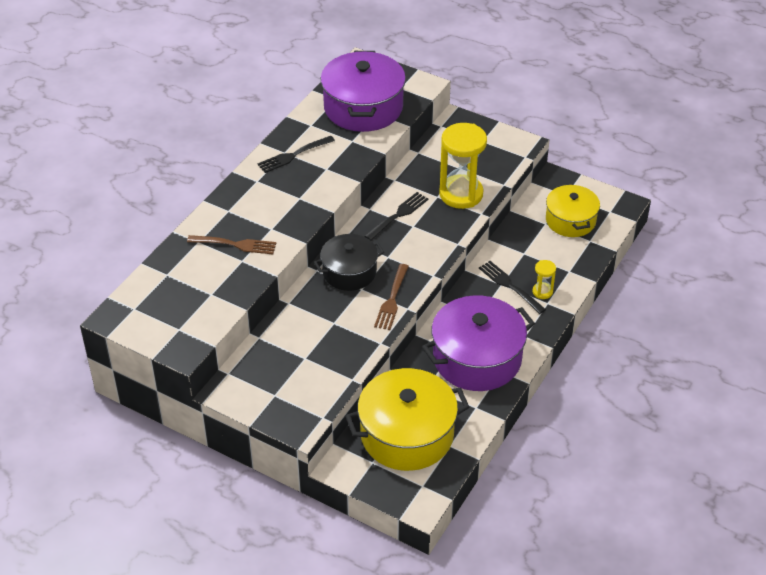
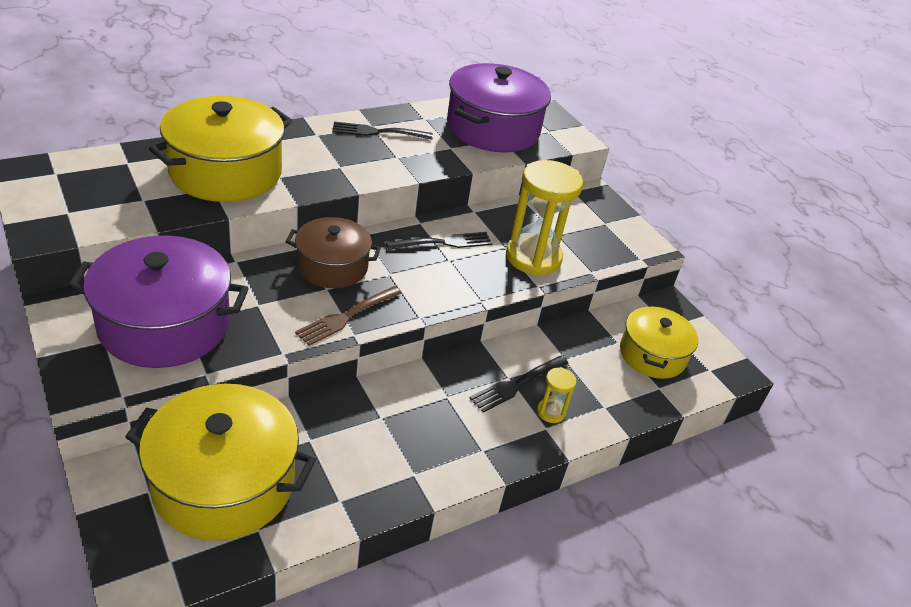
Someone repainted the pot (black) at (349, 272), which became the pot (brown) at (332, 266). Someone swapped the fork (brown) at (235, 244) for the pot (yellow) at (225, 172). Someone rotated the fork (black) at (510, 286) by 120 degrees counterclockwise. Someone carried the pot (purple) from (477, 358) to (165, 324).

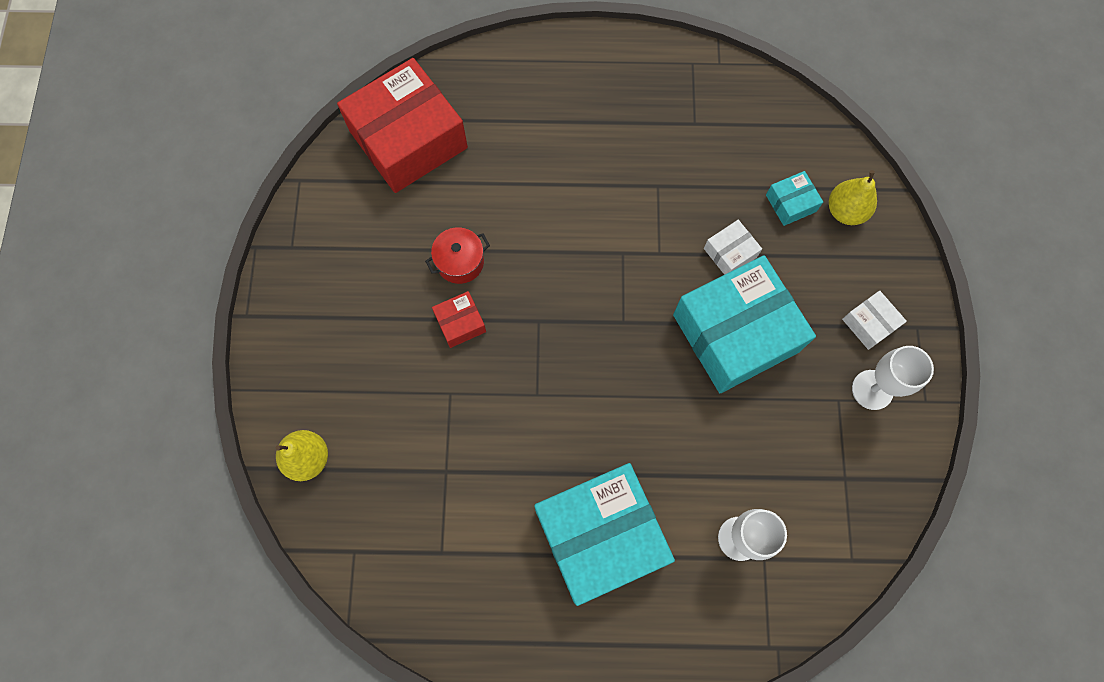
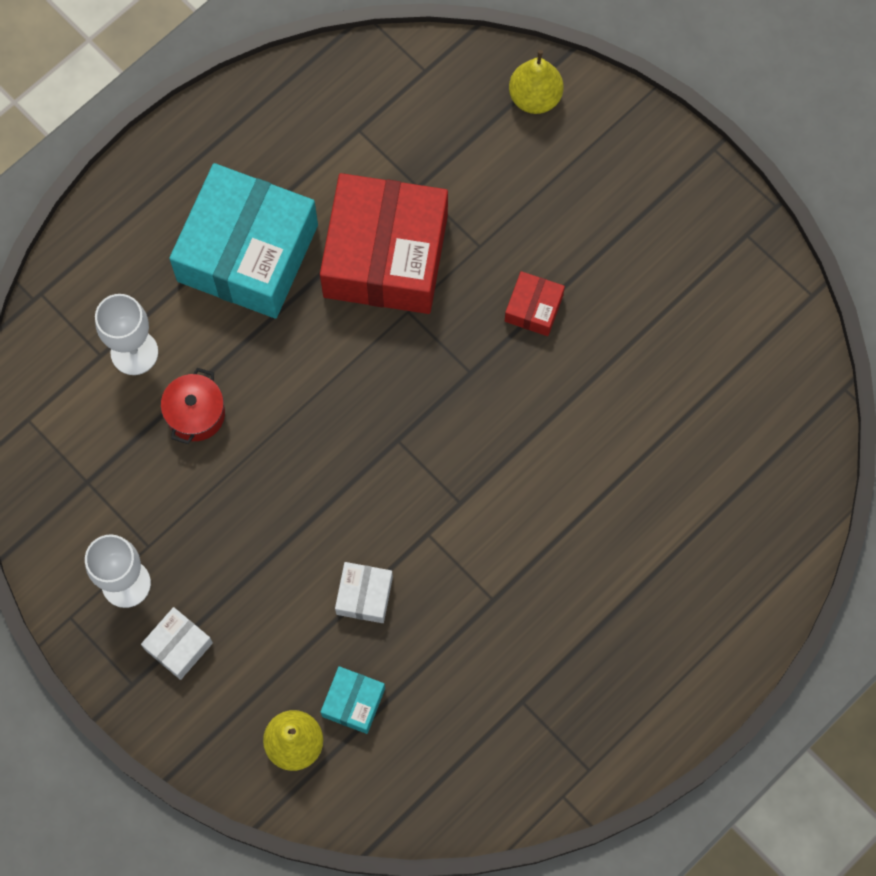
Someone carried the box (red) from (408, 139) to (385, 256). Someone carried the pot (red) from (460, 262) to (196, 414). Someone took away the box (turquoise) at (735, 333). Someone rotated the box (white) at (869, 323) by 60 degrees counterclockwise.

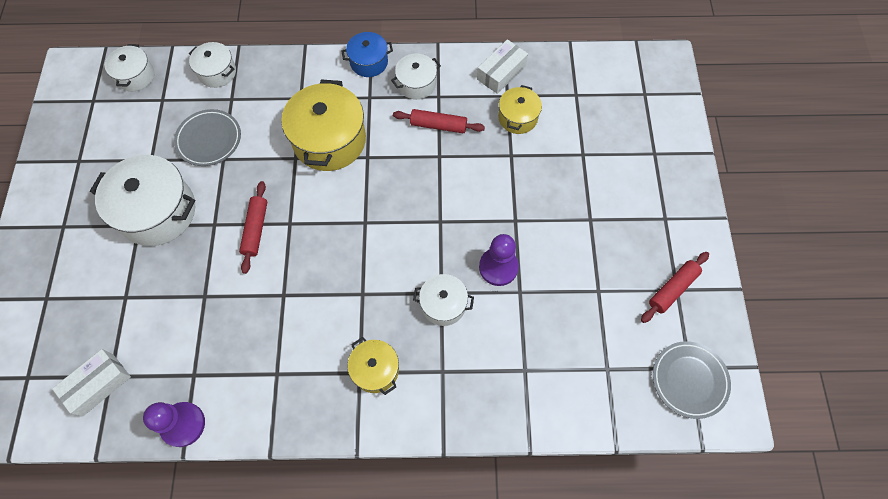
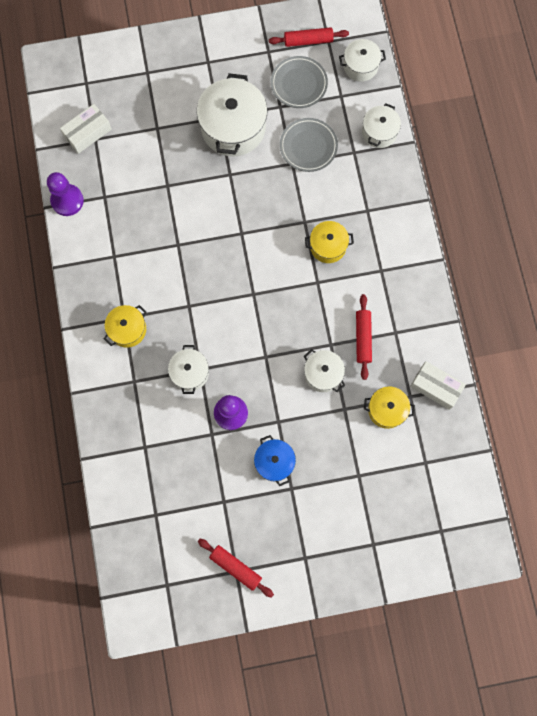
Someone carried the pot (blue) from (369, 62) to (274, 462). Someone carried the pot (white) from (416, 84) to (323, 374). Someone scaled the pot (yellow) at (329, 140) by 0.55. Someone carried the rolling pin (red) from (255, 229) to (308, 41). Someone carried the plate (grey) from (689, 380) to (299, 84). Someone rotated the box (white) at (98, 385) by 75 degrees counterclockwise.

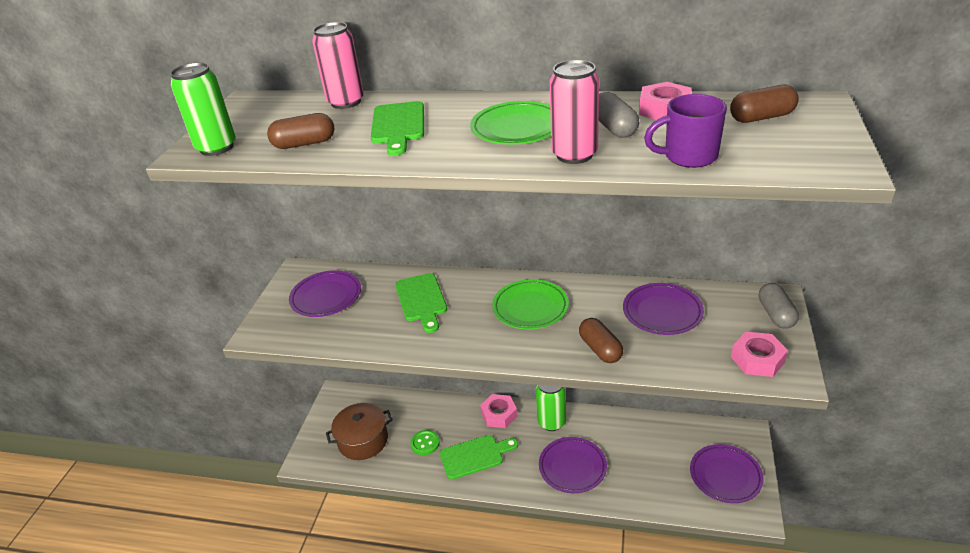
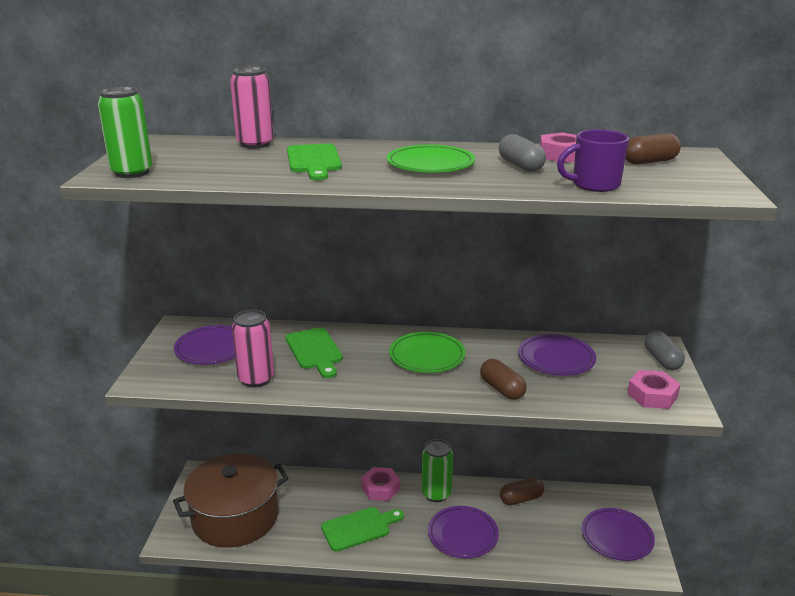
Someone carried the can (pink) from (574, 155) to (256, 379). Someone carried the capsule (brown) from (304, 144) to (521, 499). Someone scaled the pot (brown) at (363, 440) by 1.56. Someone took away the button (green) at (425, 443).

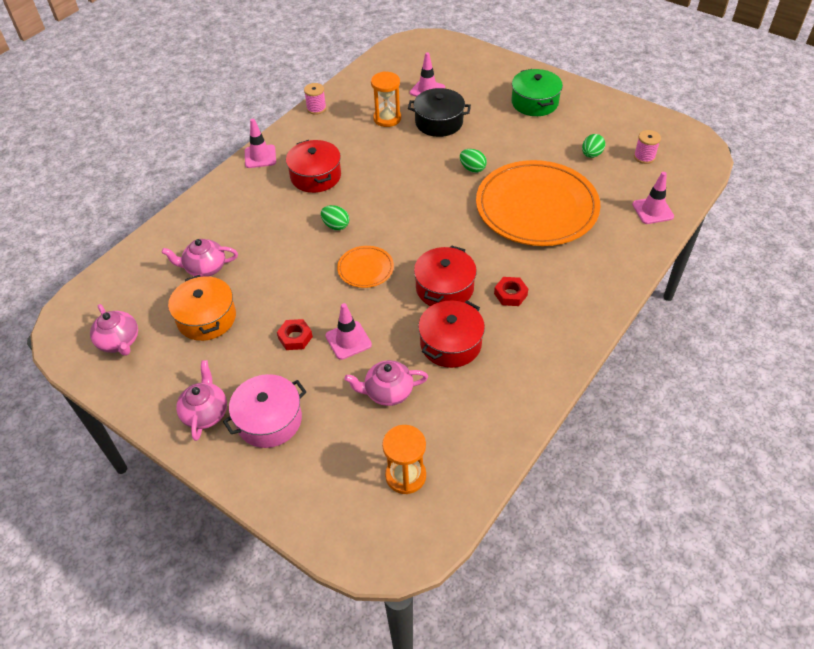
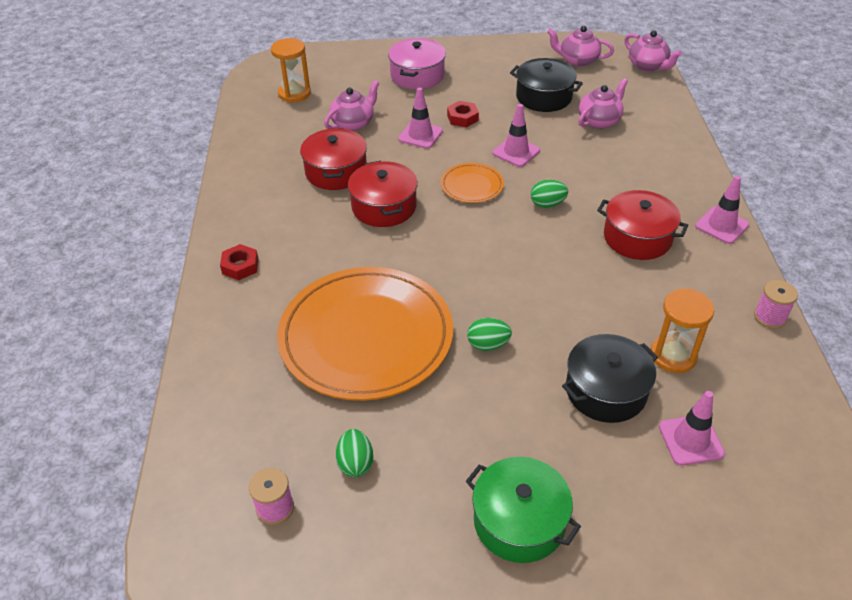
Someone carried the traffic cone (pink) from (652, 210) to (516, 152). Someone repainted the pot (orange) at (206, 318), which became the pot (black) at (544, 97). Someone carried the nut (red) from (510, 294) to (240, 266). Someone carried the teapot (pink) from (205, 413) to (648, 66).

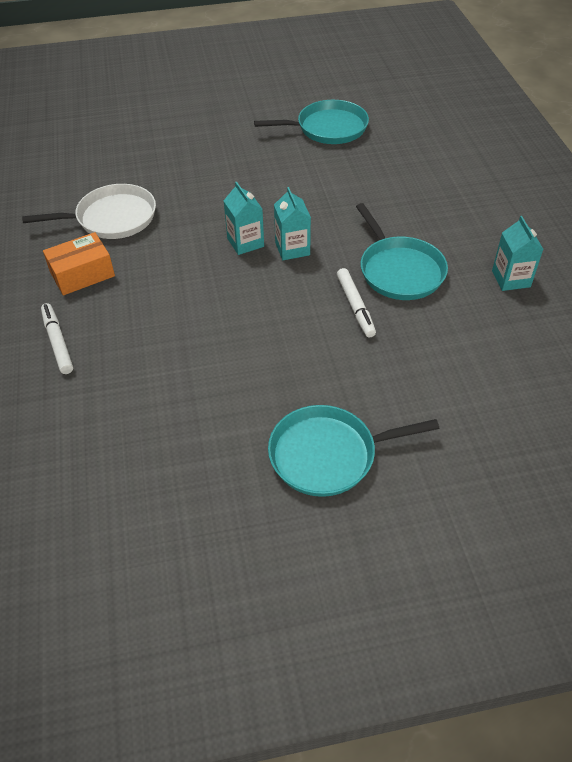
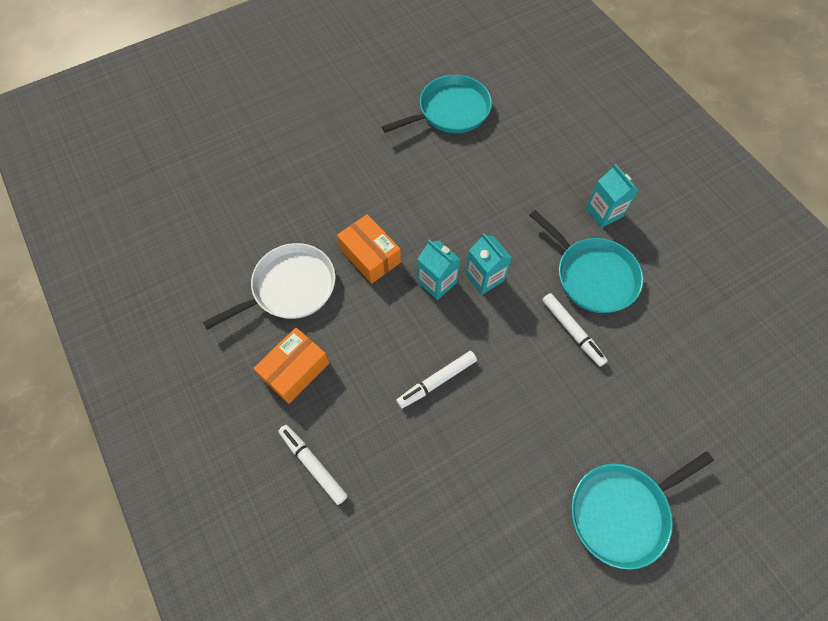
Someone carried the carton (turquoise) from (511, 279) to (604, 212). Someone put down the box (orange) at (370, 255). Someone put down the marker (white) at (437, 381).

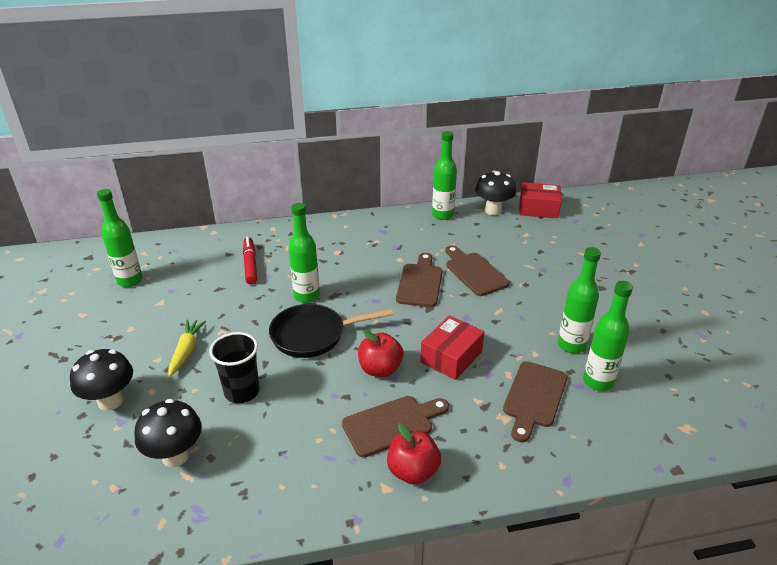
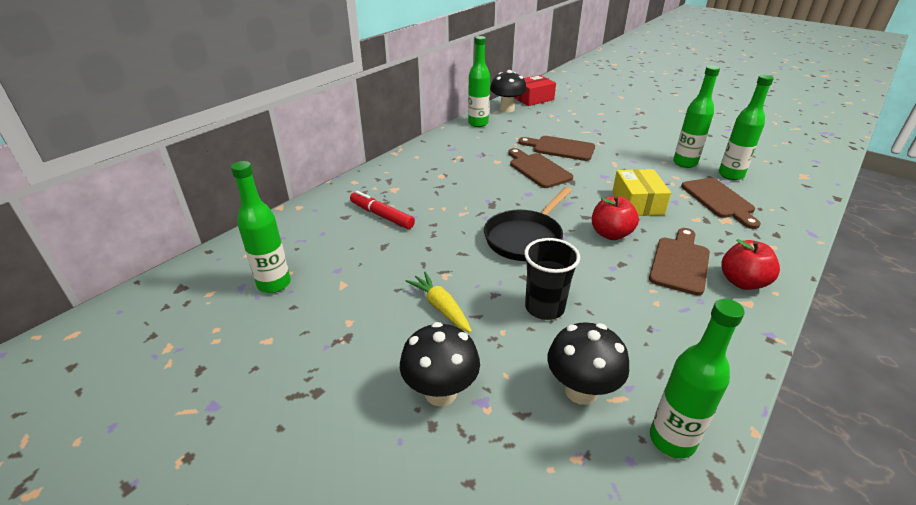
Someone carried the bottle (green) from (306, 296) to (672, 440). Someone repainted the box (red) at (451, 357), which became the box (yellow) at (637, 203).

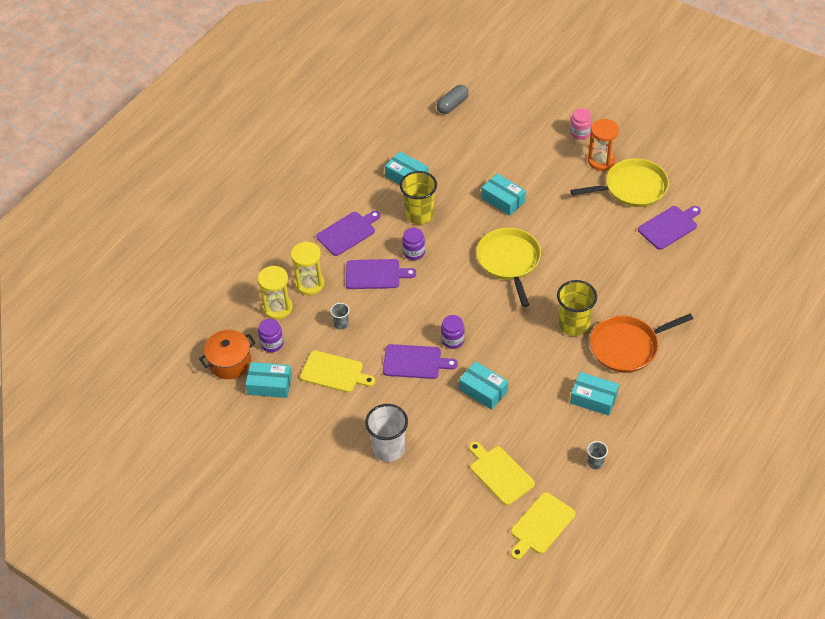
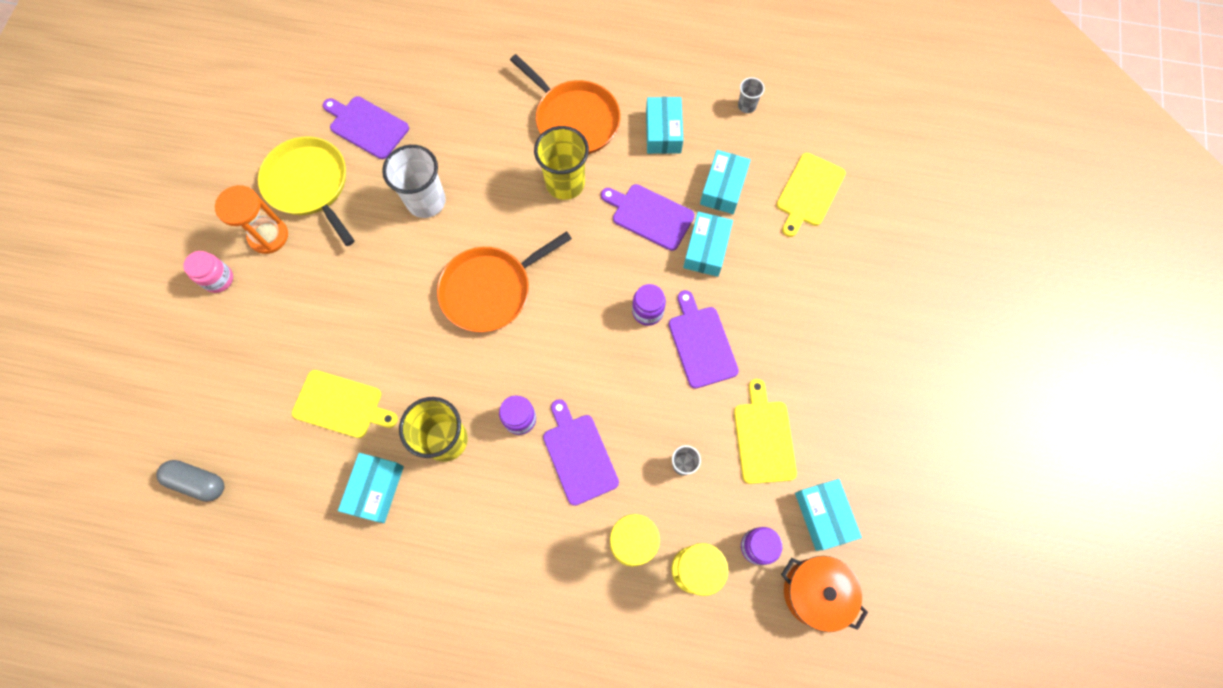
Someone carried the box (turquoise) from (503, 200) to (723, 188). Someone carried the cutting board (purple) from (348, 232) to (650, 215). Someone repainted the pan (yellow) at (509, 261), which became the pan (orange) at (490, 290). Someone carried the cup (white) from (388, 449) to (426, 201). Someone carried the cutting board (yellow) from (541, 525) to (341, 405).

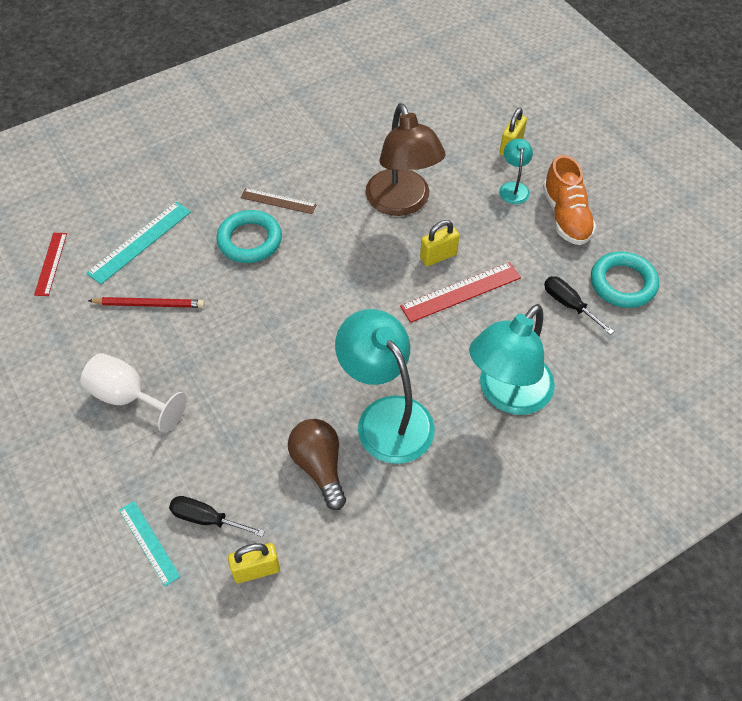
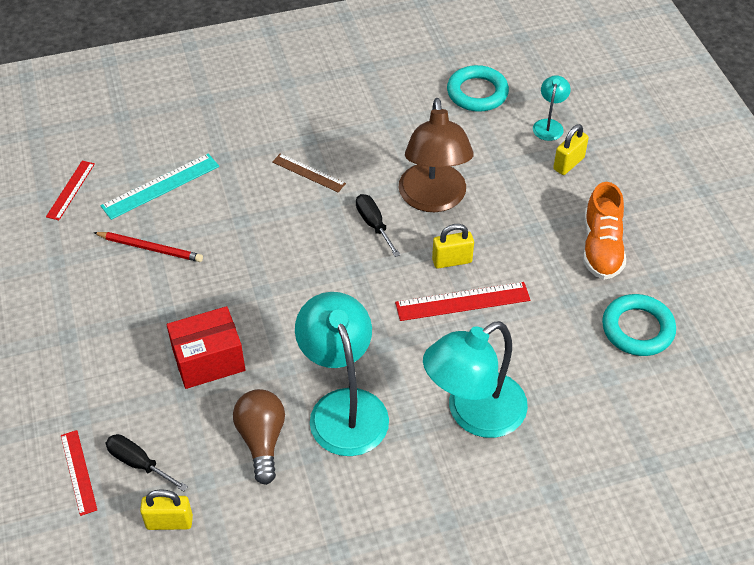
Someone carried the lamp (turquoise) from (513, 188) to (549, 125). Someone carried the ring (turquoise) from (250, 240) to (477, 93). Someone carried the screwdriver (black) from (569, 304) to (374, 224). Someone took away the goblet (white) at (128, 397). Someone repainted the ruler (turquoise) at (149, 542), which became the ruler (red) at (78, 472). Someone put down the box (red) at (209, 360).

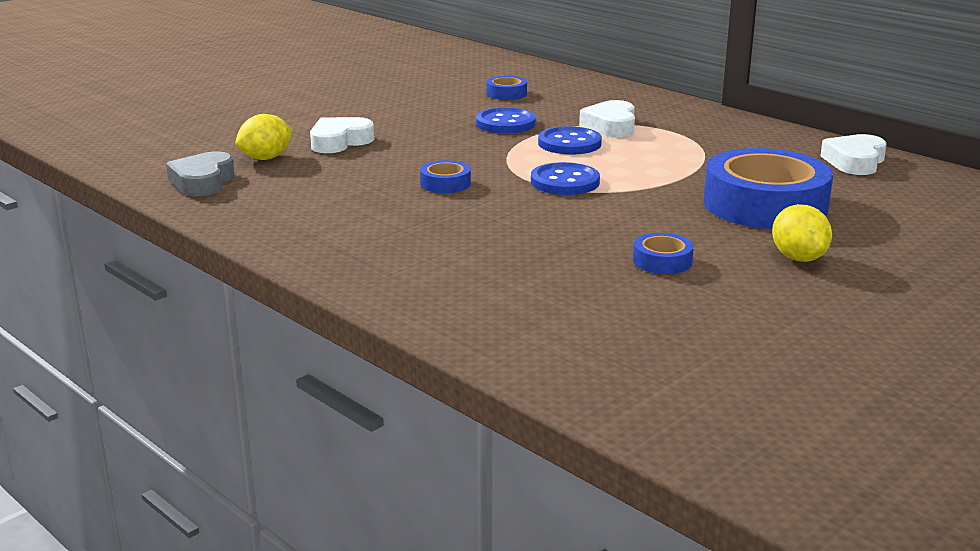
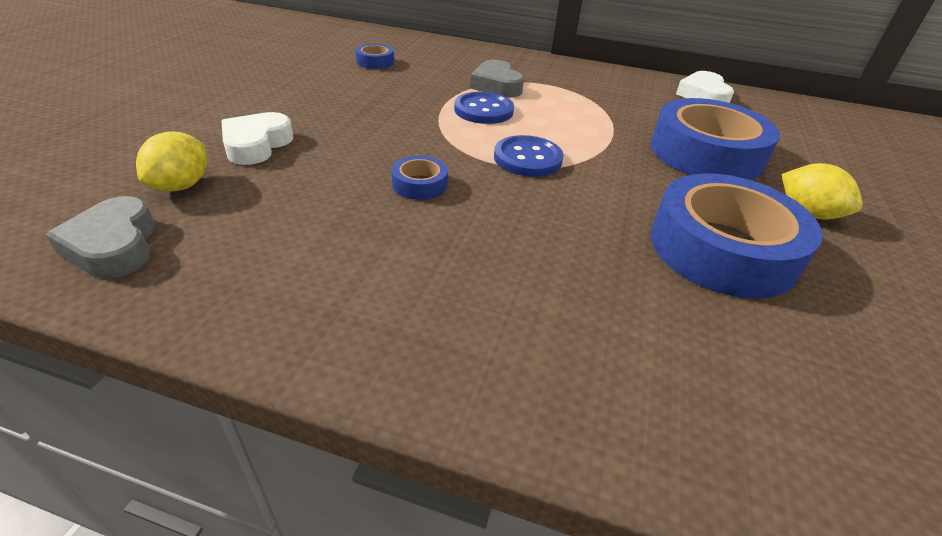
Someone repainted the heart (white) at (611, 126), which became the heart (grey) at (496, 85). Someone took away the button (blue) at (505, 123). Someone scaled the tape (blue) at (662, 261) by 2.31.

